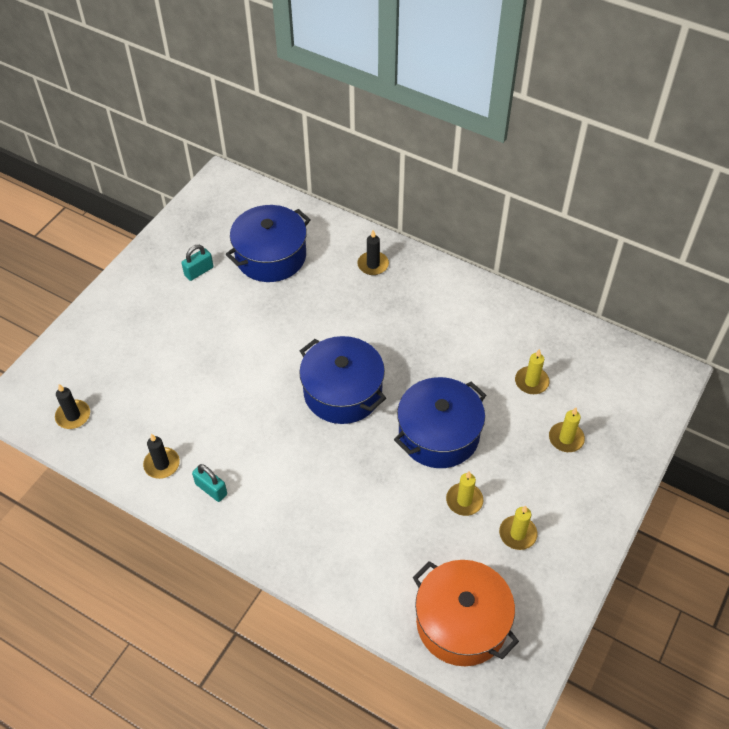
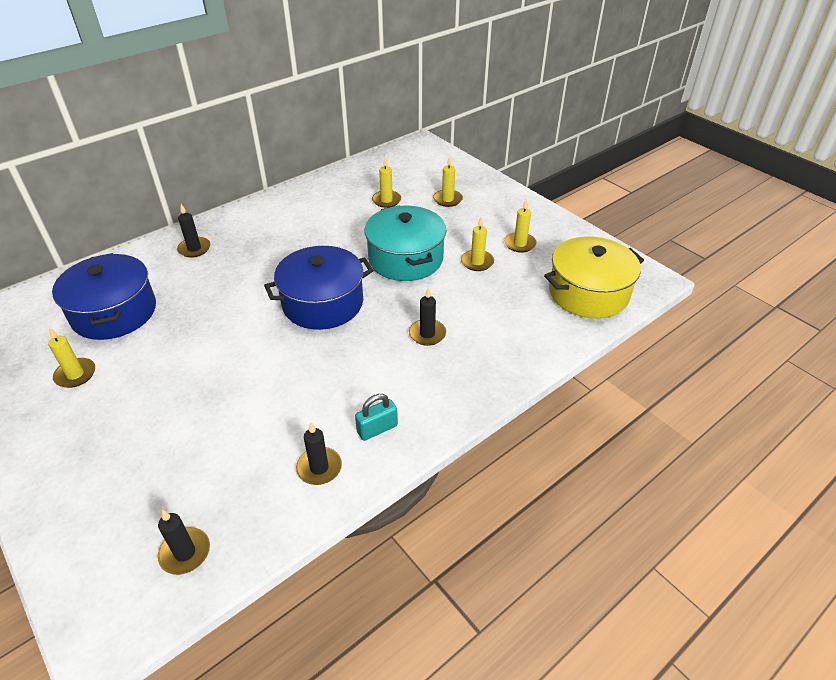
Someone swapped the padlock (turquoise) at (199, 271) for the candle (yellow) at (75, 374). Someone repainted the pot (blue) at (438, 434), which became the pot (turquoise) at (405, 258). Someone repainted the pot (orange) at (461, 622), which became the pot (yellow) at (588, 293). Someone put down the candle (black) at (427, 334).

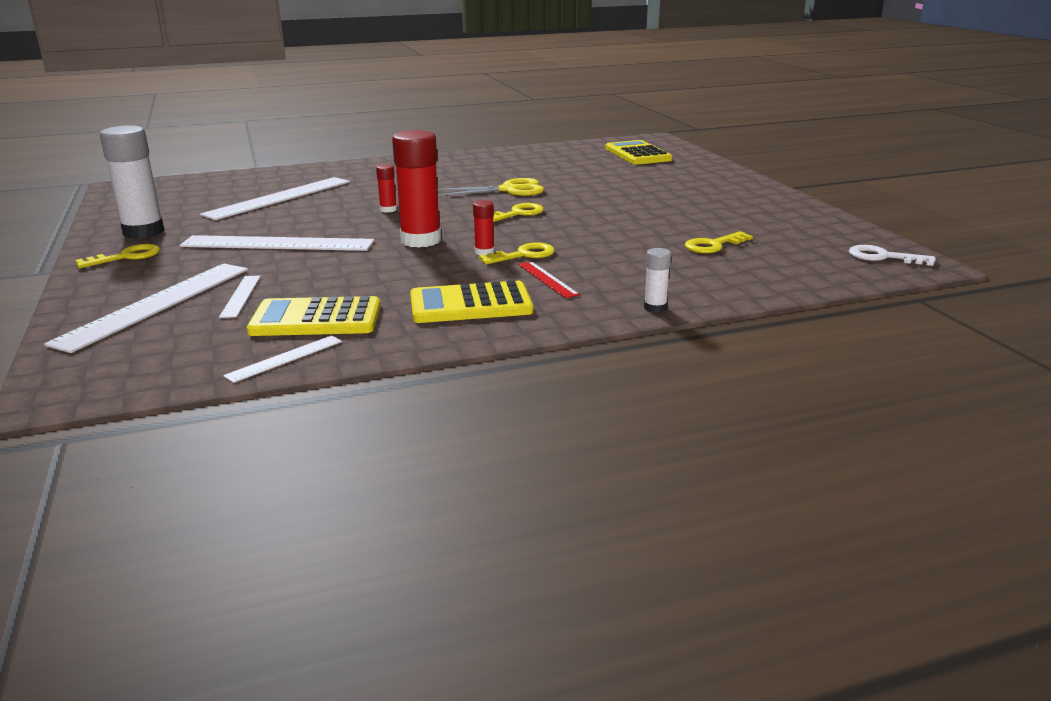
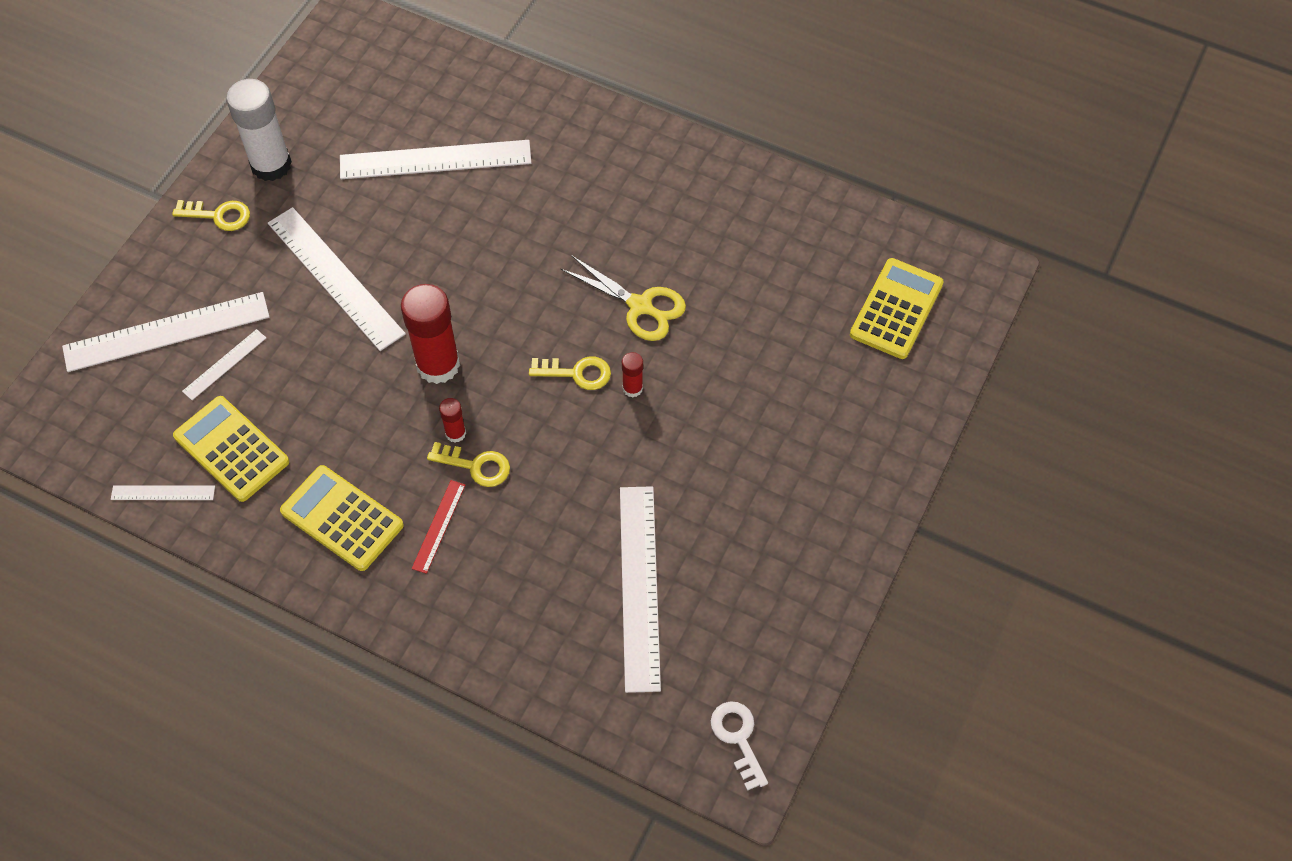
Someone carried the glue stick (red) from (388, 210) to (632, 388). Someone swapped the key (yellow) at (713, 245) for the ruler (white) at (639, 586). Someone took away the glue stick (white) at (655, 308).

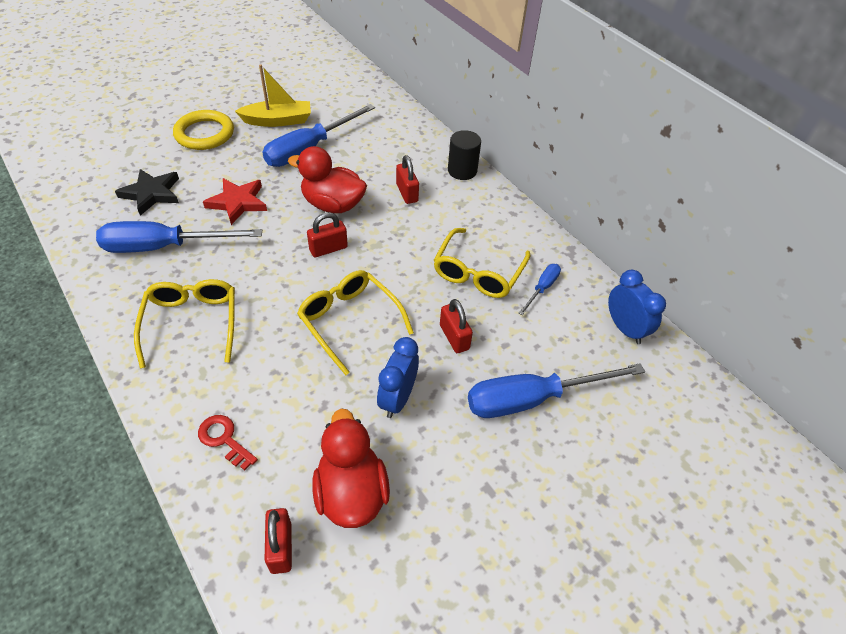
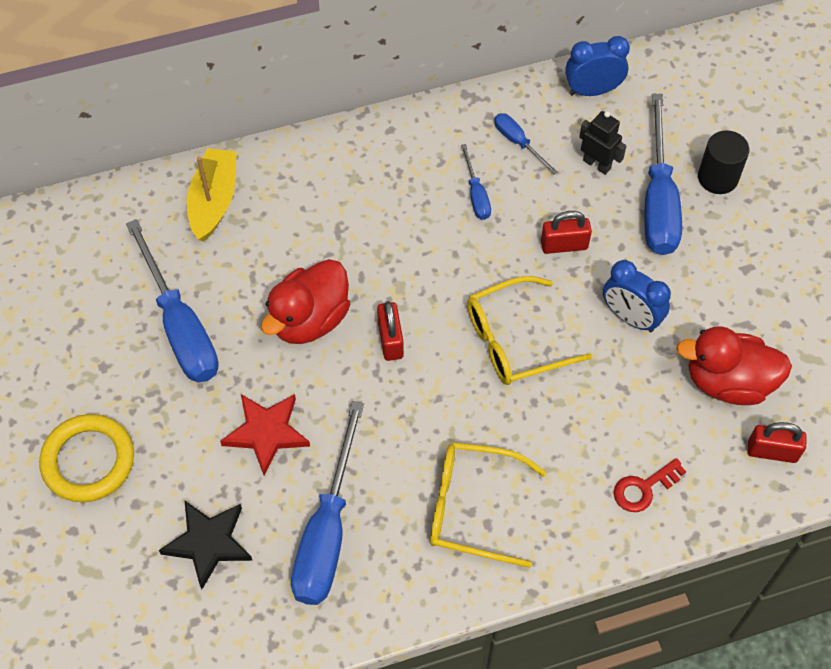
Someone carried the boat (yellow) from (278, 121) to (214, 201). Someone carried the cylinder (black) from (462, 171) to (717, 178). Someone took away the padlock (red) at (407, 193). Someone swapped the glasses (yellow) at (478, 272) for the screwdriver (blue) at (476, 194). Someone put down the robot (black) at (597, 164).

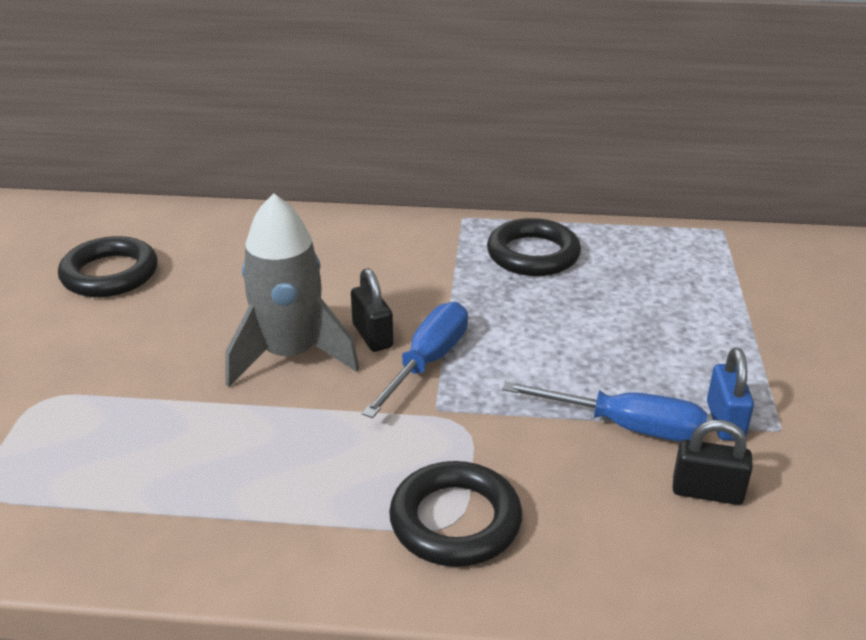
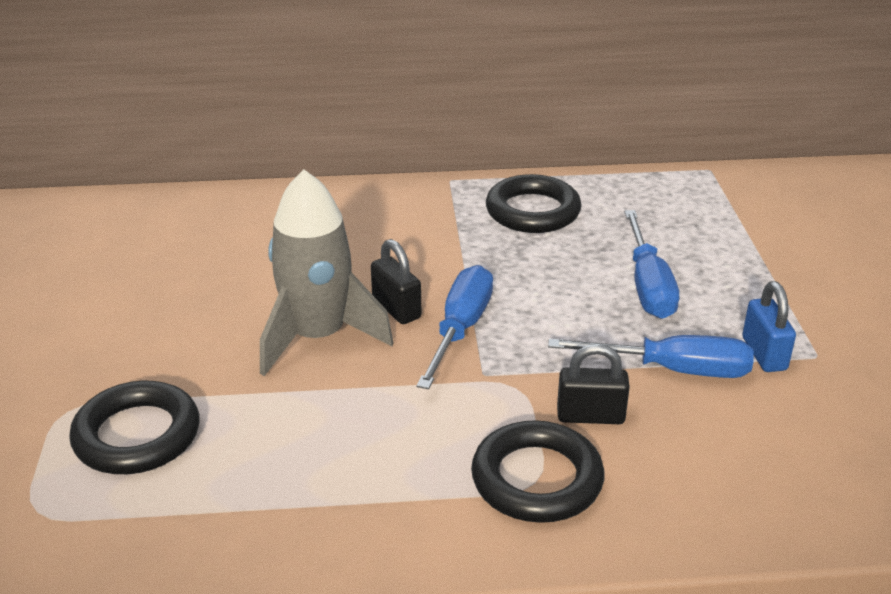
Someone carried the ring (black) from (110, 274) to (137, 435). Someone carried the padlock (black) from (707, 491) to (590, 416). Someone put down the screwdriver (blue) at (648, 286).

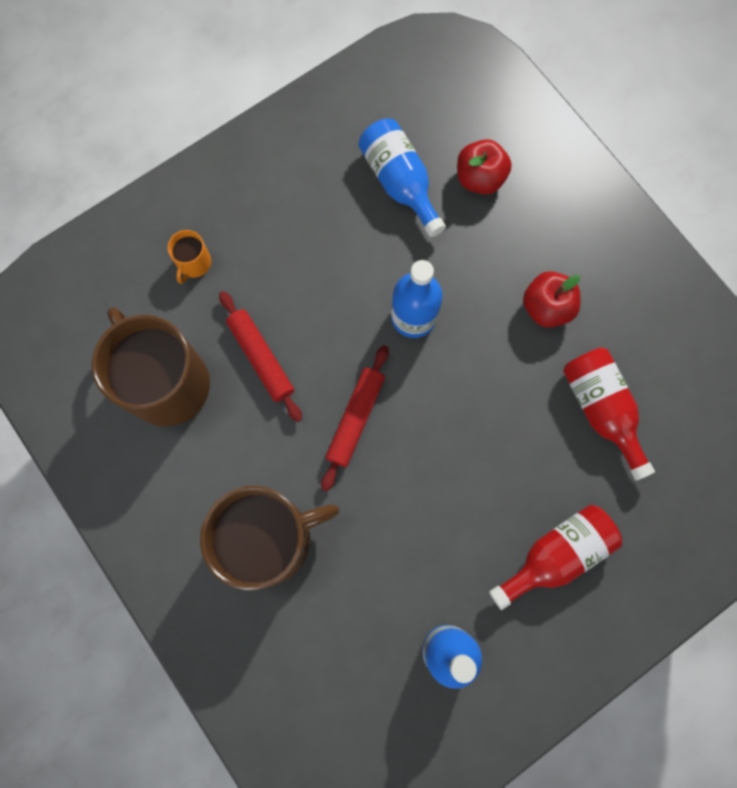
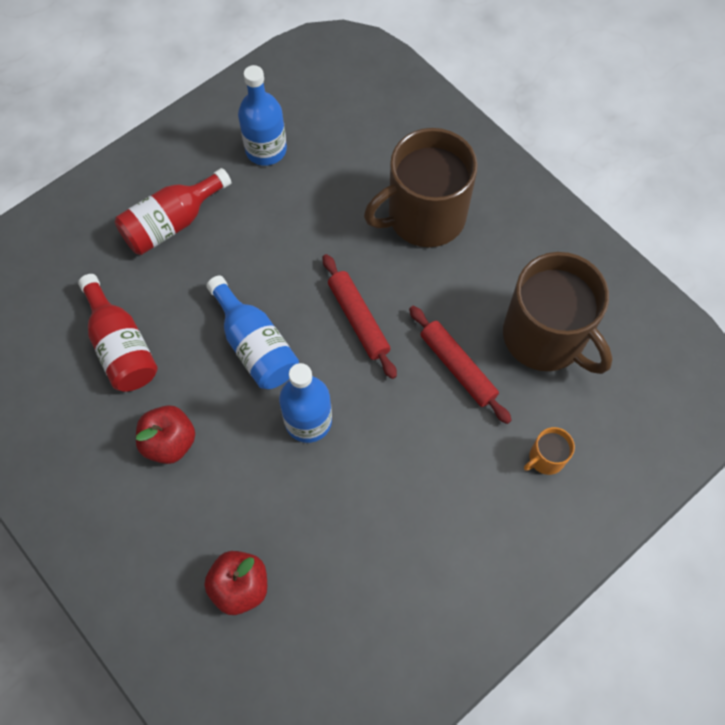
Someone carried the bottle (blue) from (400, 183) to (255, 345). Someone rotated the mug (orange) at (194, 263) by 135 degrees counterclockwise. Someone rotated the rolling pin (red) at (355, 418) by 45 degrees counterclockwise.

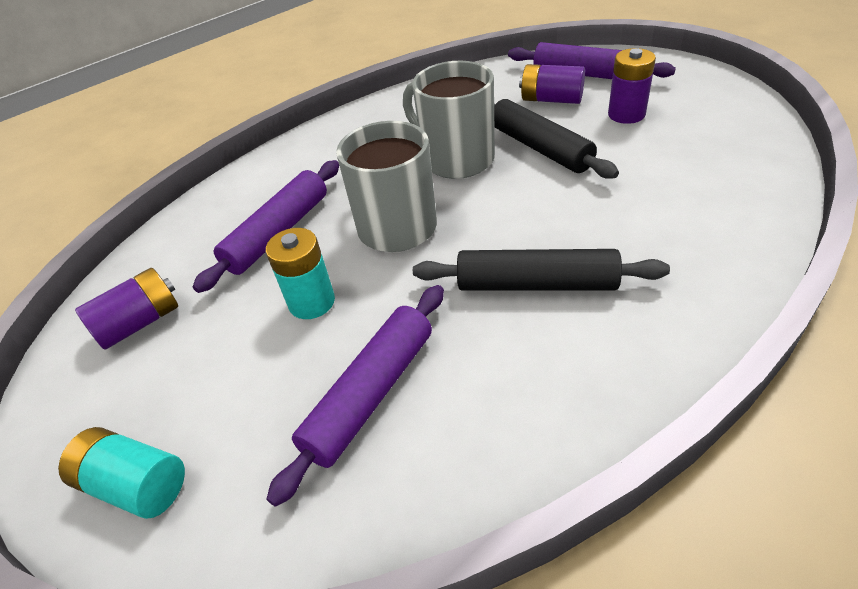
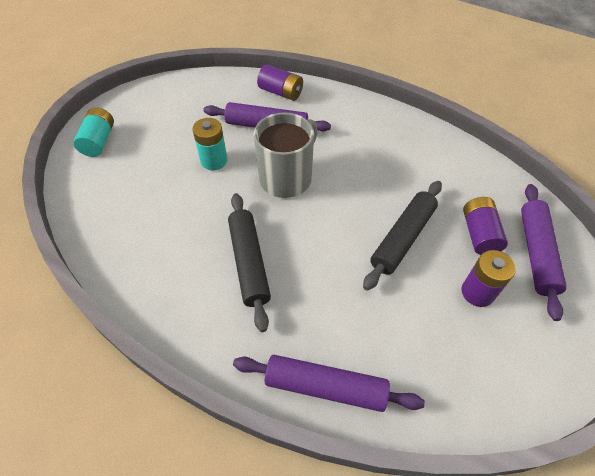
Someone took away the mug (grey) at (456, 159). Someone carried the battery (purple) from (140, 323) to (281, 92). Someone carried the rolling pin (purple) from (371, 394) to (325, 387).

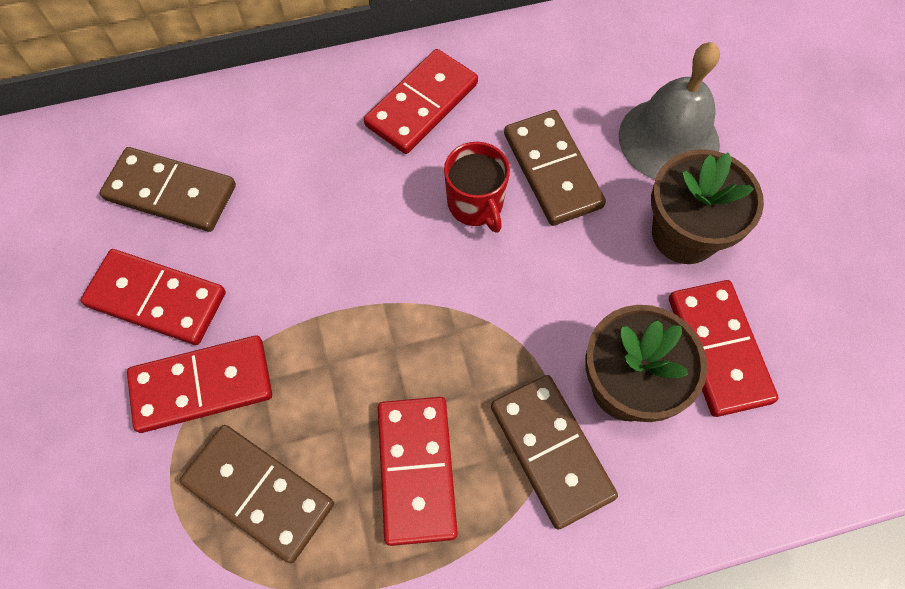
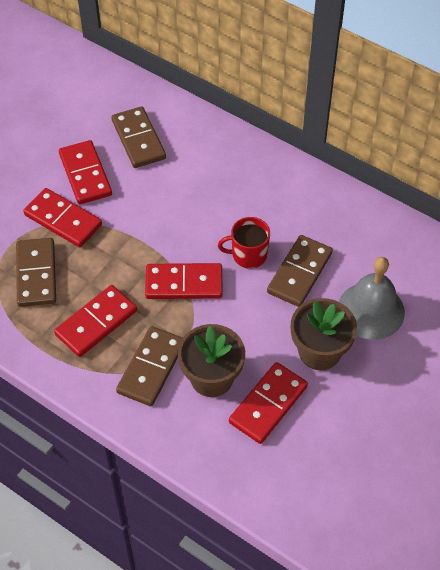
Someone carried the domino (red) from (421, 104) to (184, 283). Someone rotated the mug (red) at (476, 204) by 60 degrees clockwise.

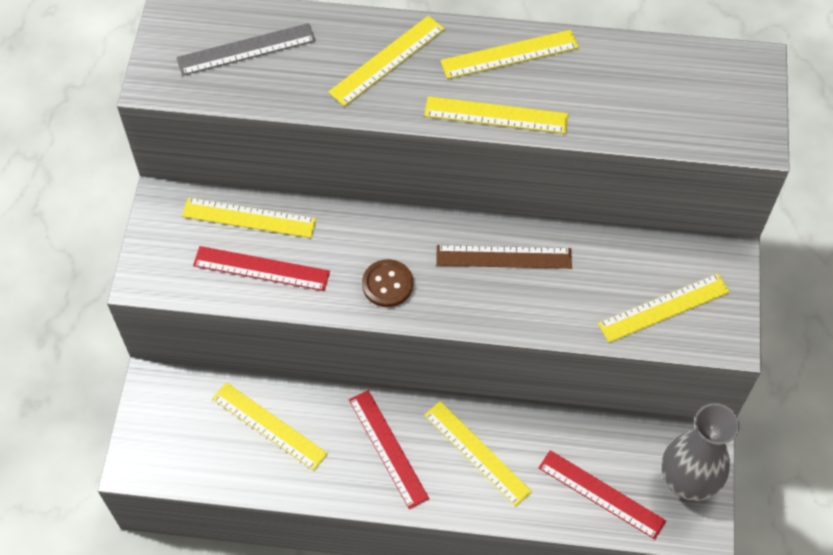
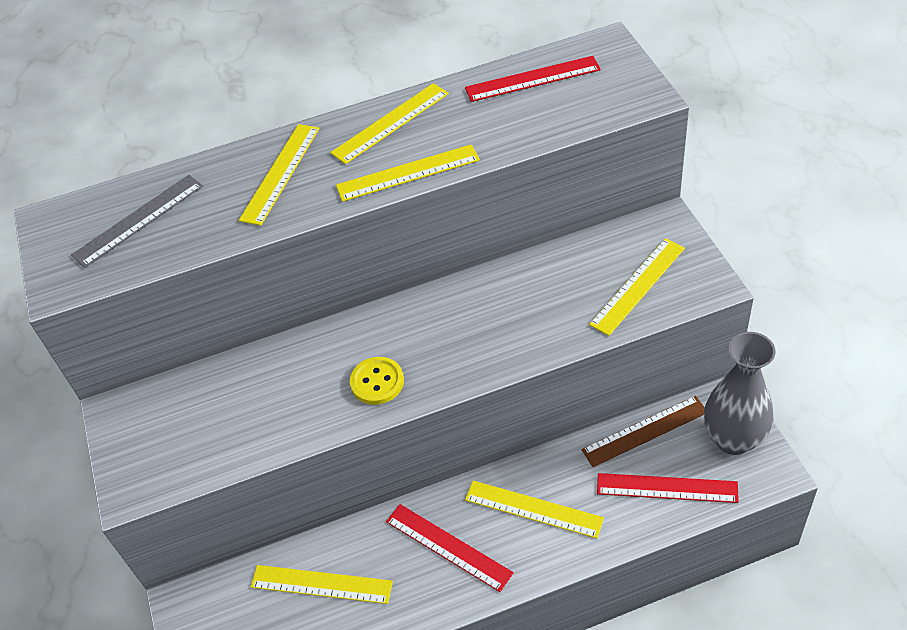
Someone took away the ruler (yellow) at (249, 218). Someone carried the ruler (brown) from (504, 257) to (645, 431). Someone carried the ruler (red) from (261, 268) to (532, 79). Someone repainted the button (brown) at (387, 284), which became the button (yellow) at (377, 382).

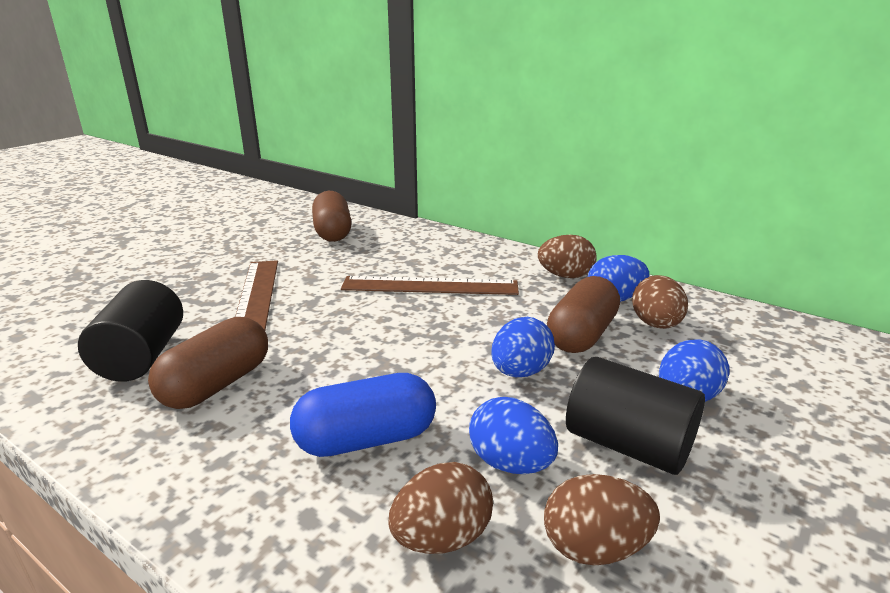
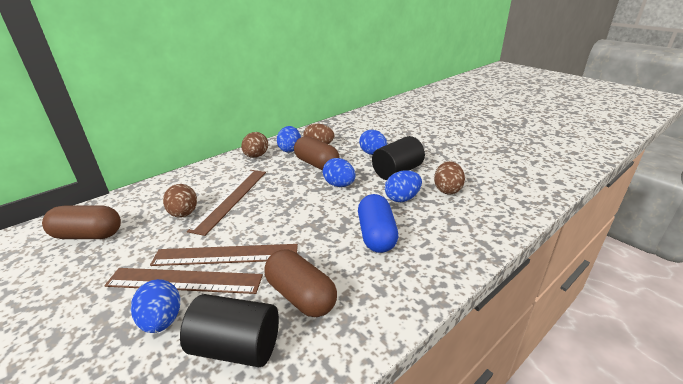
Someone carried the egg (brown) from (442, 538) to (184, 214). Someone put down the ruler (brown) at (226, 255). Someone put down the egg (blue) at (162, 321).

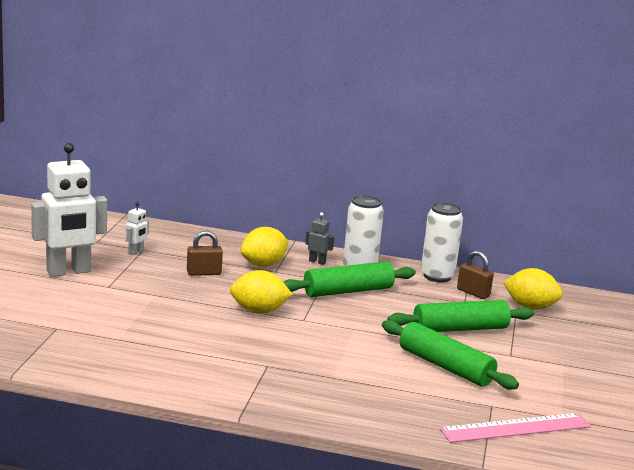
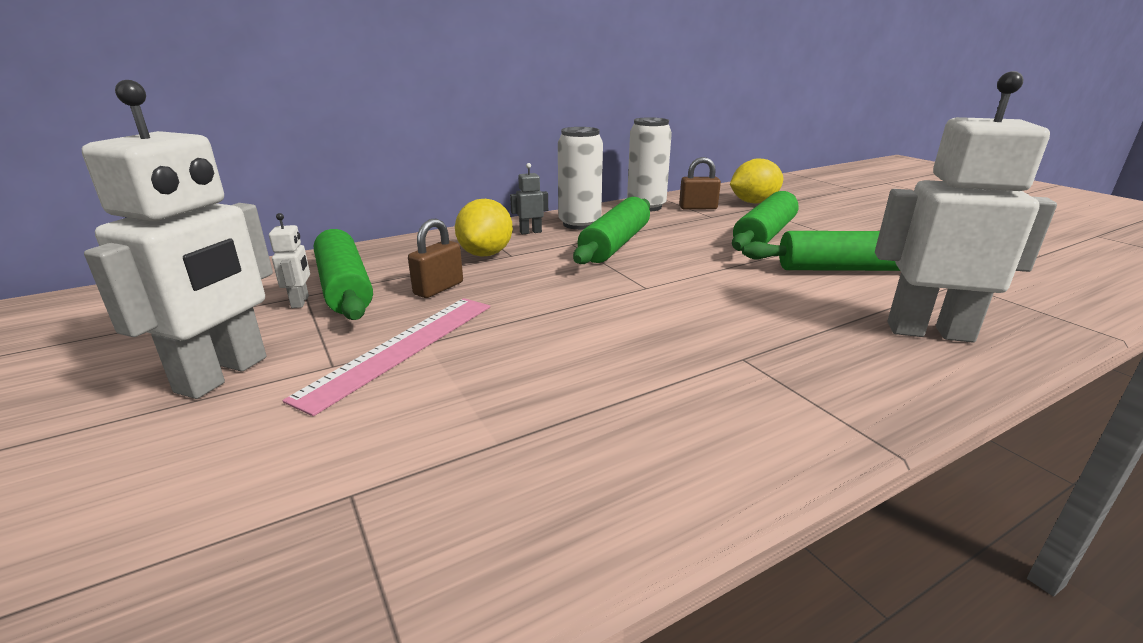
Someone took away the lemon (yellow) at (259, 311). Someone carried the ruler (pink) from (515, 428) to (401, 348). Someone put down the robot (white) at (929, 331). Someone put down the rolling pin (green) at (345, 287).

